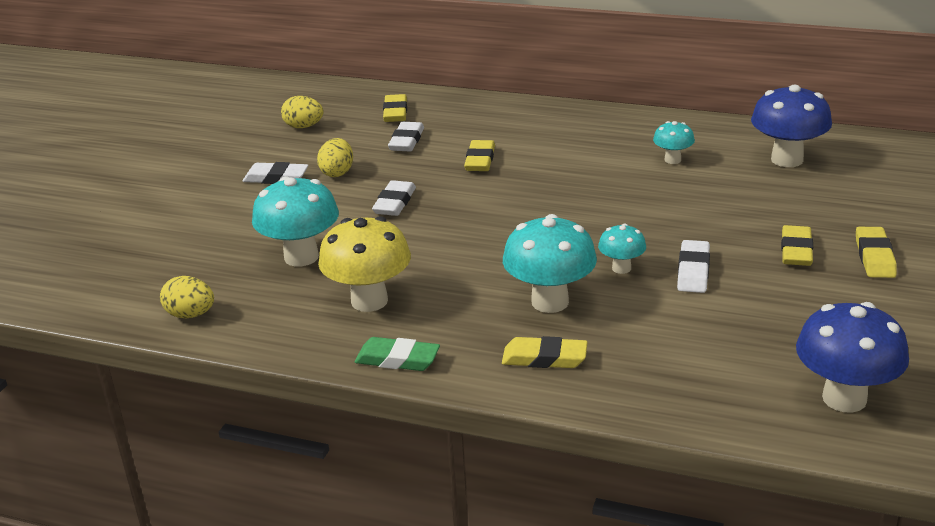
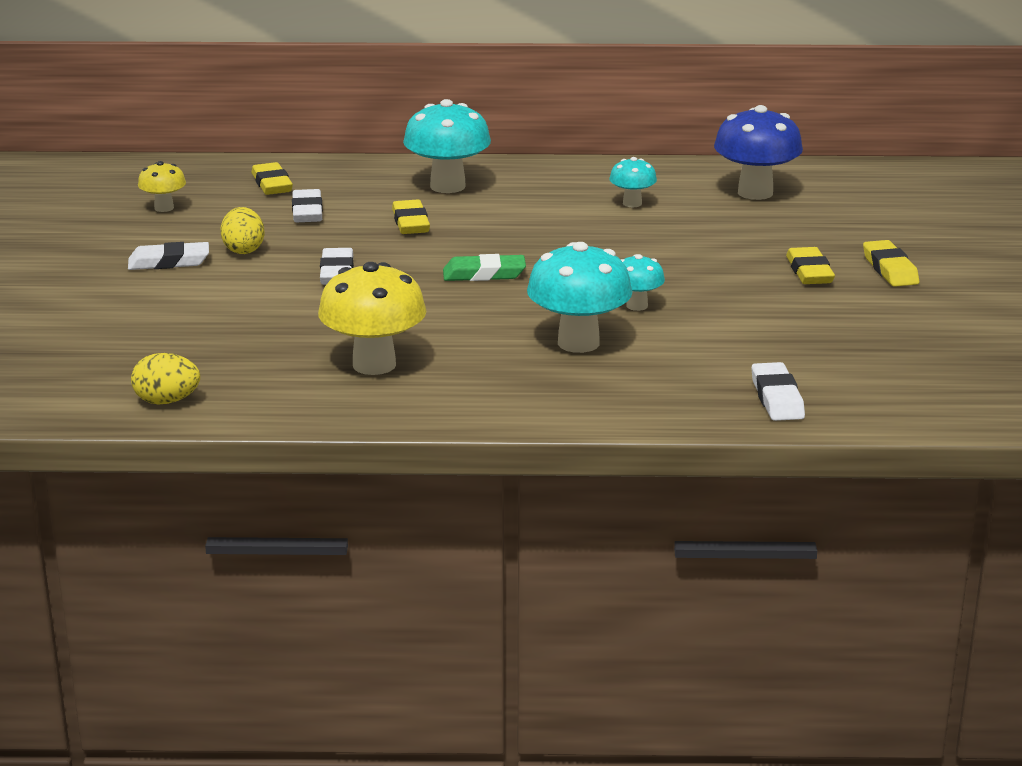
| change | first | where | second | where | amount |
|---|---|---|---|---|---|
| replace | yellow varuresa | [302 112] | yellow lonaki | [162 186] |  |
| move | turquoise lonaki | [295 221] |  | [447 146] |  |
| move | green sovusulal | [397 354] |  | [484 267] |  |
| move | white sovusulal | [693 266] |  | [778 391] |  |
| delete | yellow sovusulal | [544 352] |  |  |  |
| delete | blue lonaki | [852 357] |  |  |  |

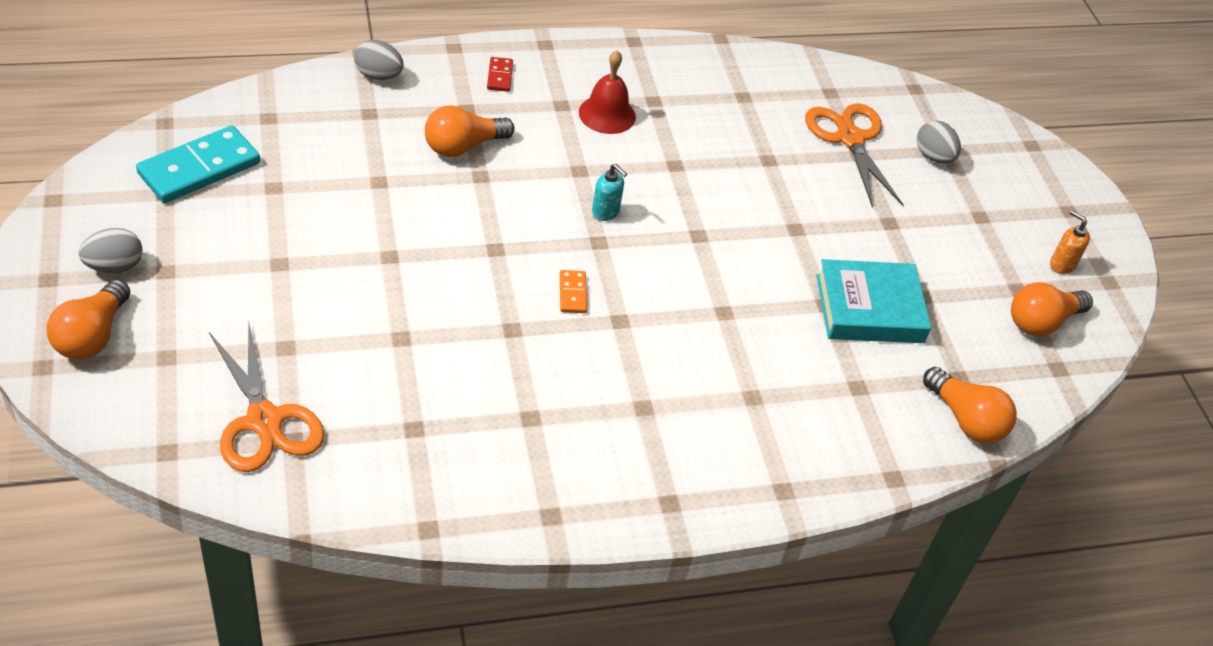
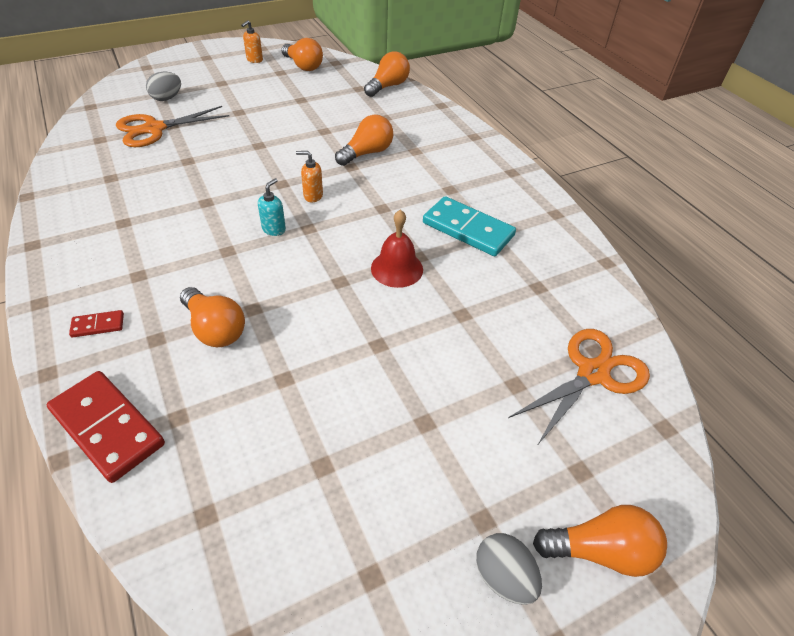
| change | first | where | second | where | amount |
|---|---|---|---|---|---|
| replace | grey varuresa | [378 60] | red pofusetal | [105 427] |  |
| insert |  |  | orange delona | [309 177] |  |
| insert |  |  | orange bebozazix | [364 140] |  |
| move | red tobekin | [607 92] |  | [397 248] |  |
| move | turquoise pofusetal | [198 164] |  | [469 226] |  |
| delete | orange pofusetal | [573 291] |  |  |  |
| delete | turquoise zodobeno | [873 301] |  |  |  |

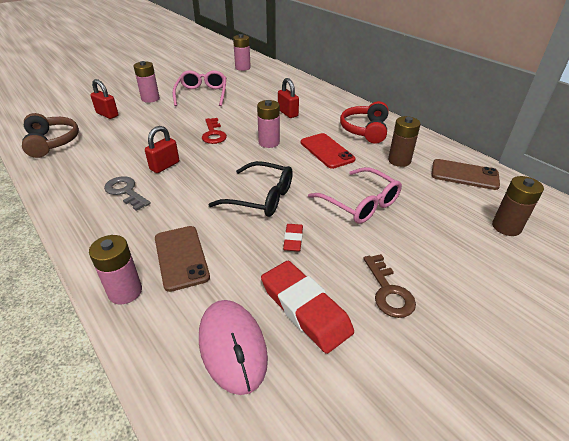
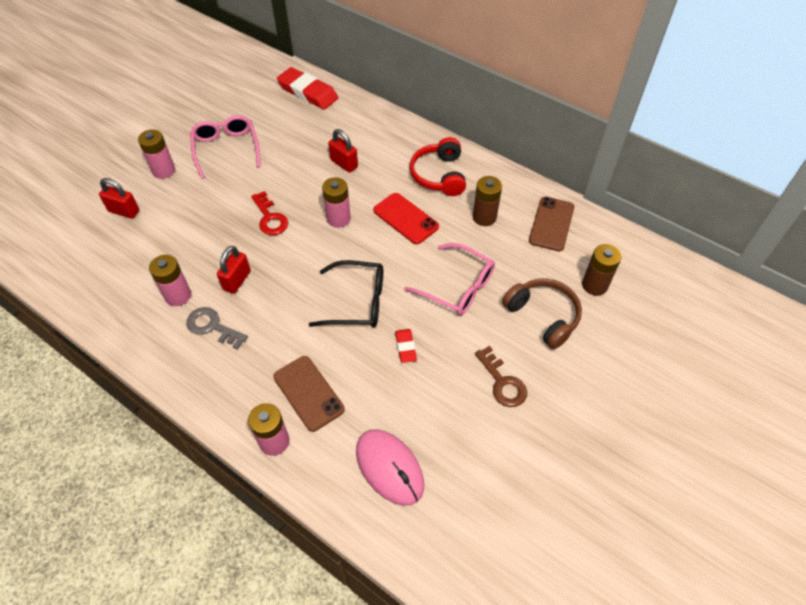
| change | first | where | second | where | amount |
|---|---|---|---|---|---|
| move | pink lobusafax | [242 52] |  | [170 280] |  |
| move | red sovusulal | [307 307] |  | [307 88] |  |
| move | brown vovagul | [50 135] |  | [542 313] |  |
| rotate | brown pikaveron | [465 174] |  | [552 224] | 75 degrees counterclockwise |

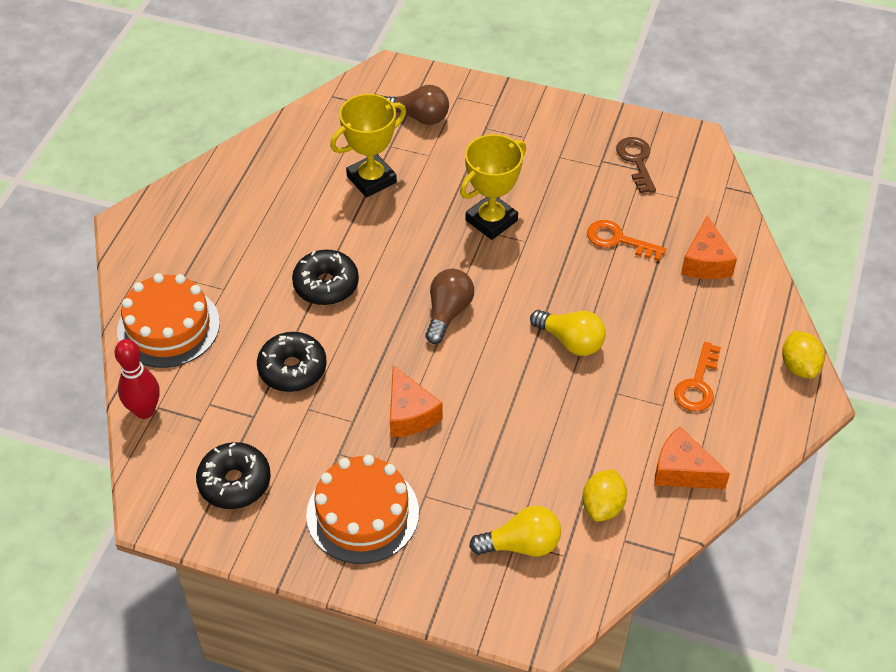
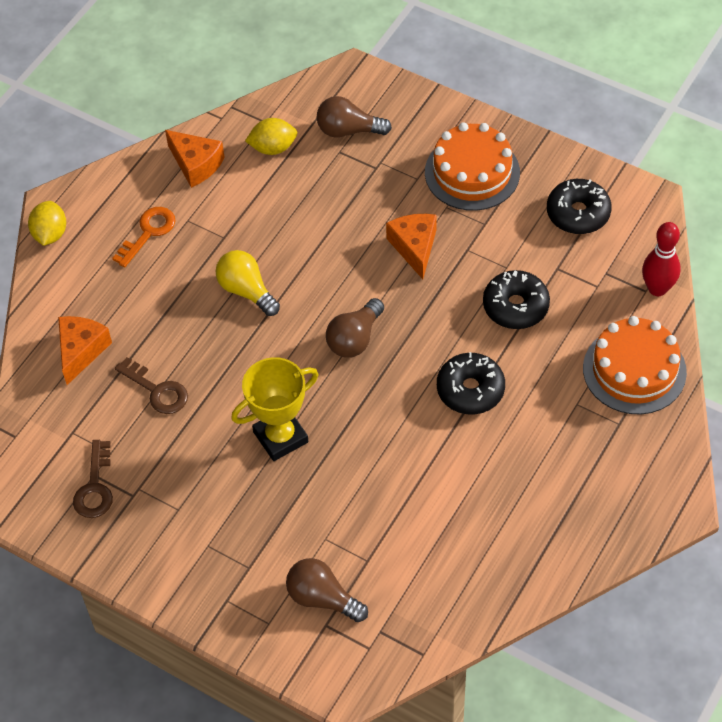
| change | first | where | second | where | amount |
|---|---|---|---|---|---|
| recolor | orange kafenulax | [626 240] | brown kafenulax | [151 385] |  |
| rotate | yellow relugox | [604 495] |  | [271 136] | 45 degrees clockwise |
| recolor | yellow bebozazix | [515 531] | brown bebozazix | [354 117] |  |
| delete | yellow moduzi | [368 146] |  |  |  |

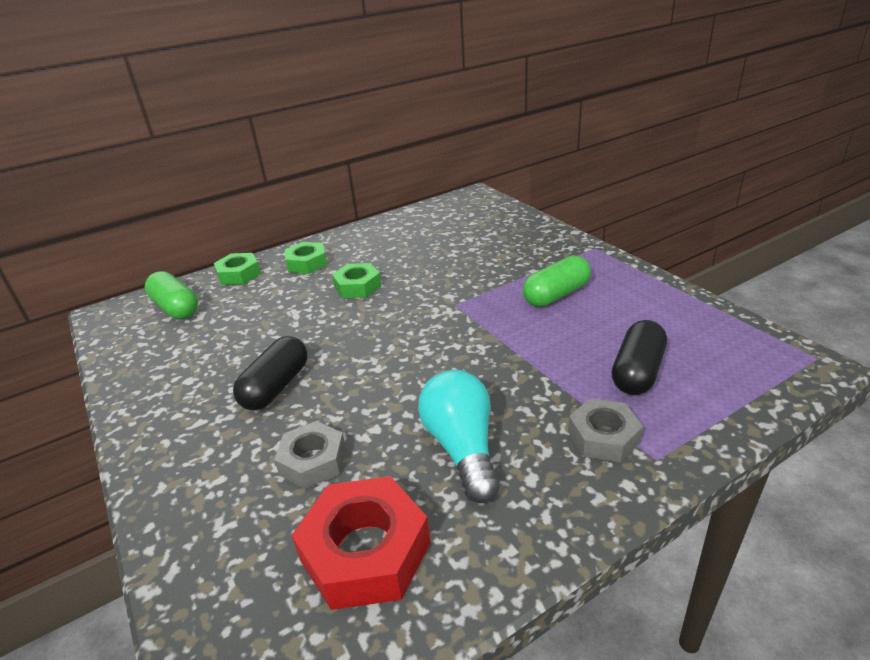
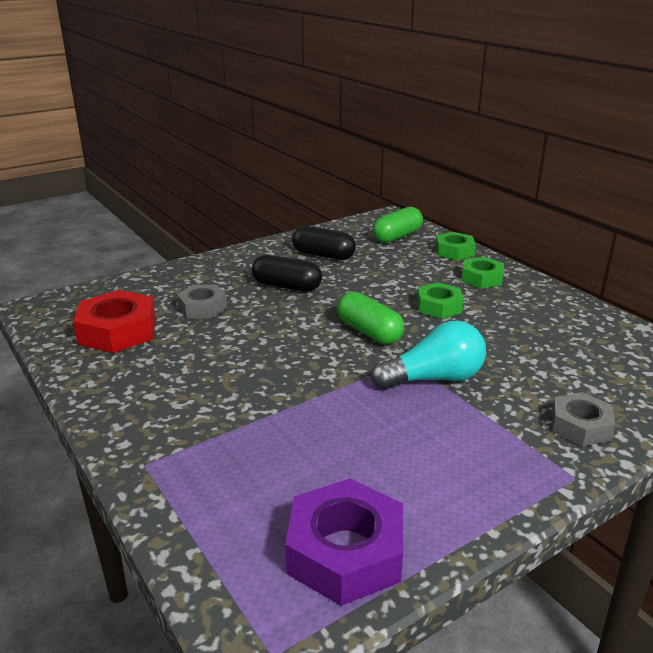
| change | first | where | second | where | amount |
|---|---|---|---|---|---|
| insert |  |  | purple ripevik | [344 542] |  |
| move | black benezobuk | [639 357] |  | [324 243] |  |
| move | green benezobuk | [557 281] |  | [370 318] |  |
| move | turquoise bebozazix | [458 436] |  | [428 355] |  |
| move | grey ripevik | [605 430] |  | [583 419] |  |

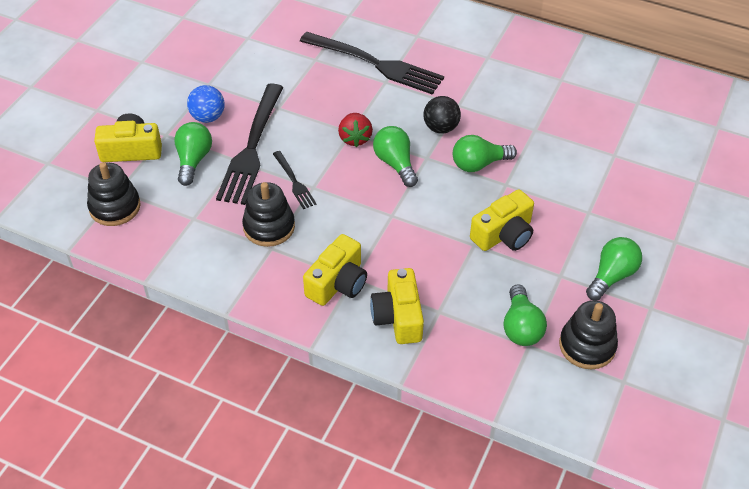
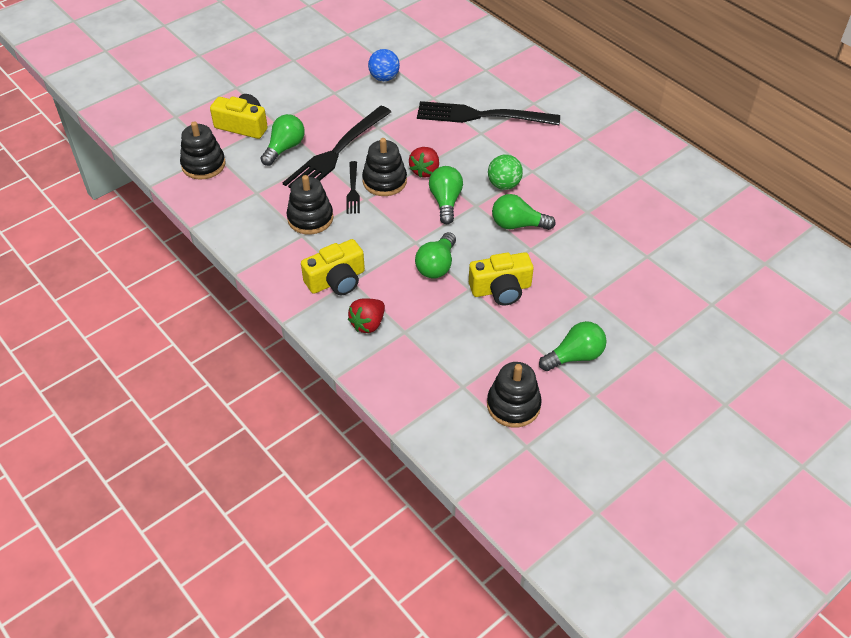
| change | first | where | second | where | amount |
|---|---|---|---|---|---|
| replace | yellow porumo | [397 306] | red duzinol | [366 315] |  |
| insert |  |  | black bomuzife | [384 167] |  |
| move | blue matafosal | [205 104] |  | [384 65] |  |
| move | green bebozazix | [525 315] |  | [435 255] |  |
| rotate | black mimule | [372 63] |  | [488 113] | 135 degrees clockwise |
| recolor | black matafosal | [442 115] | green matafosal | [505 172] |  |

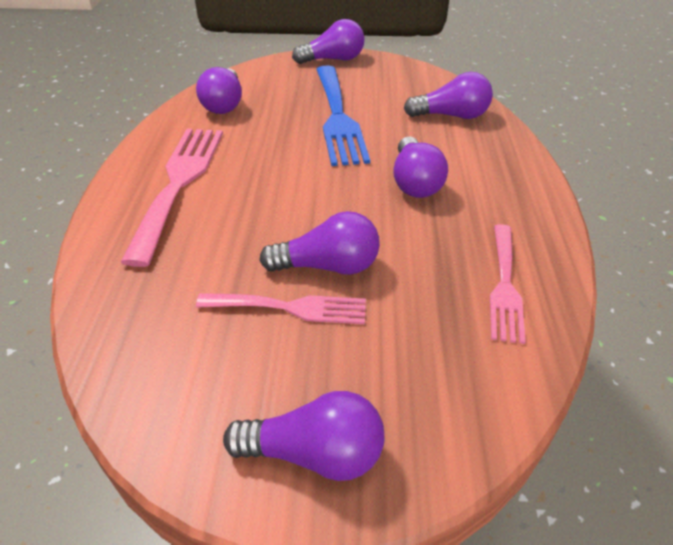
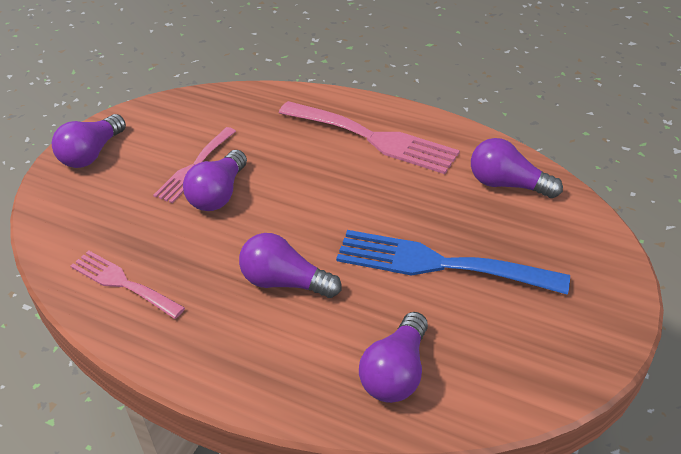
| change | first | where | second | where | amount |
|---|---|---|---|---|---|
| delete | purple bebozazix | [328 41] |  |  |  |

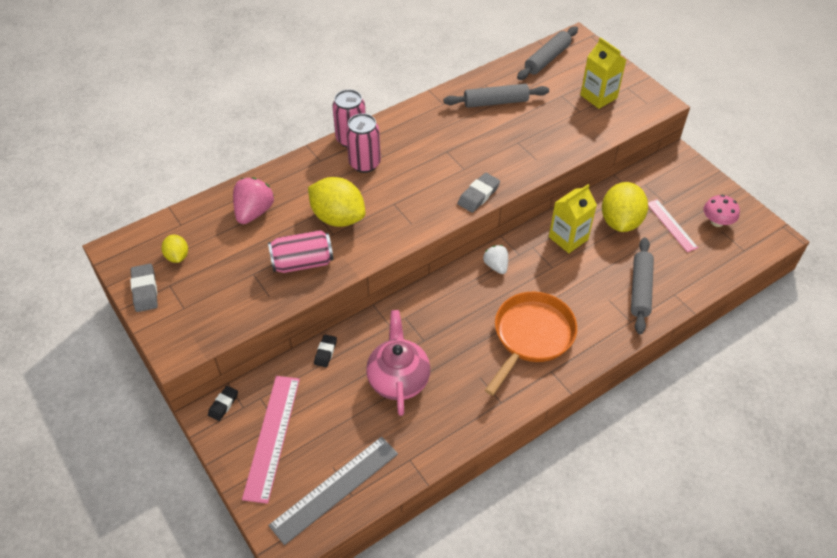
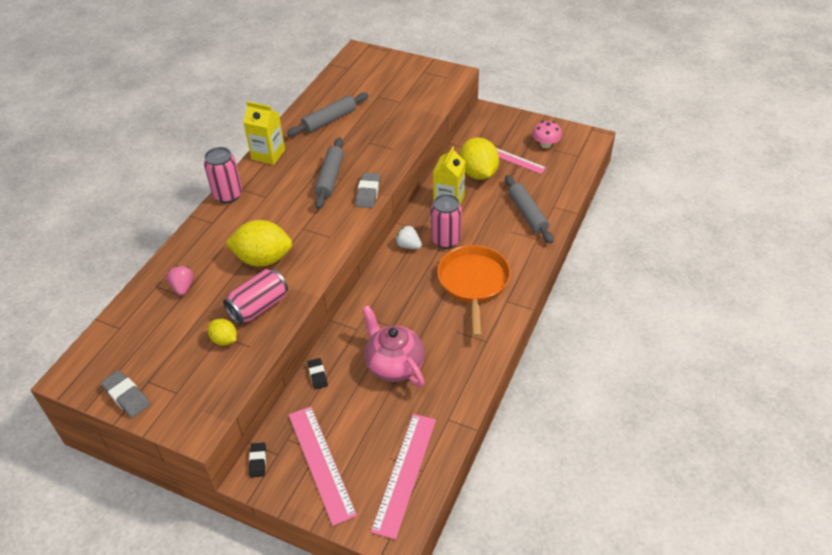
| change | first | where | second | where | amount |
|---|---|---|---|---|---|
| resize | pink duzinol | [253 200] |  | [180 281] | x0.64 |
| move | yellow relugox | [174 249] |  | [222 332] |  |
| move | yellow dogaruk | [603 73] |  | [264 133] |  |
| move | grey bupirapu | [547 53] |  | [329 173] |  |
| recolor | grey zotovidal | [333 490] | pink zotovidal | [403 477] |  |
| move | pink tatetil | [363 143] |  | [446 221] |  |

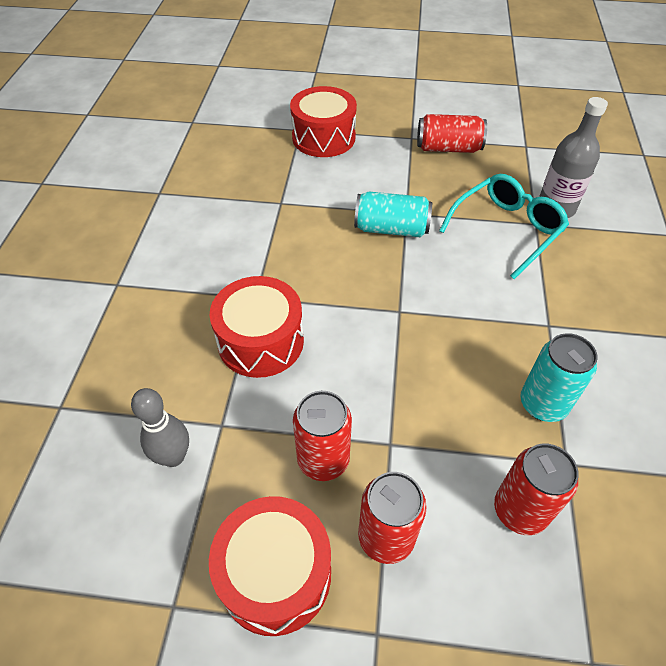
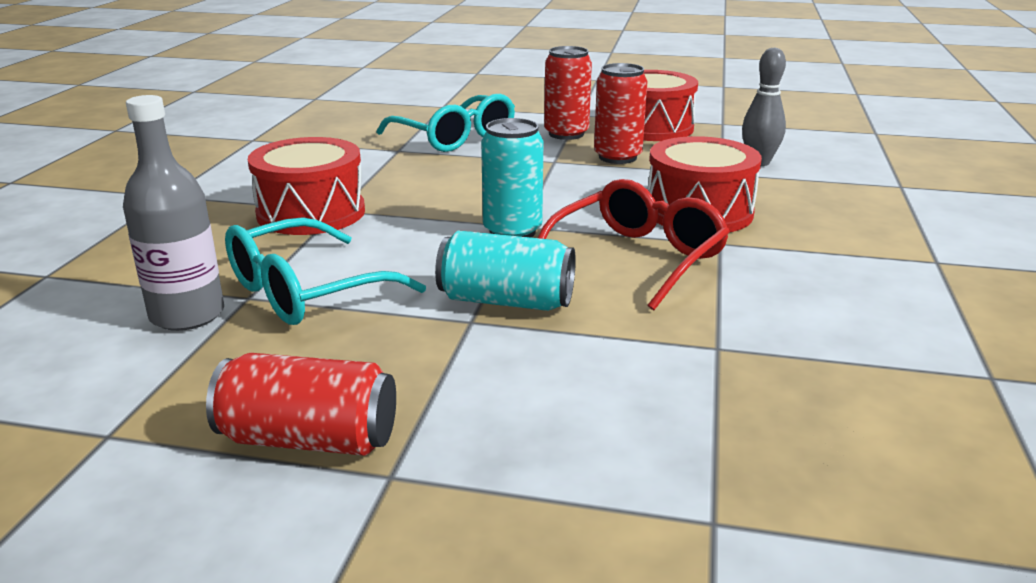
| change | first | where | second | where | amount |
|---|---|---|---|---|---|
| move | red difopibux | [323 121] |  | [306 186] |  |
| replace | red tatetil | [536 489] | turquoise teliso | [445 123] |  |
| move | turquoise tatetil | [559 377] |  | [512 178] |  |
| insert |  |  | red teliso | [634 244] |  |

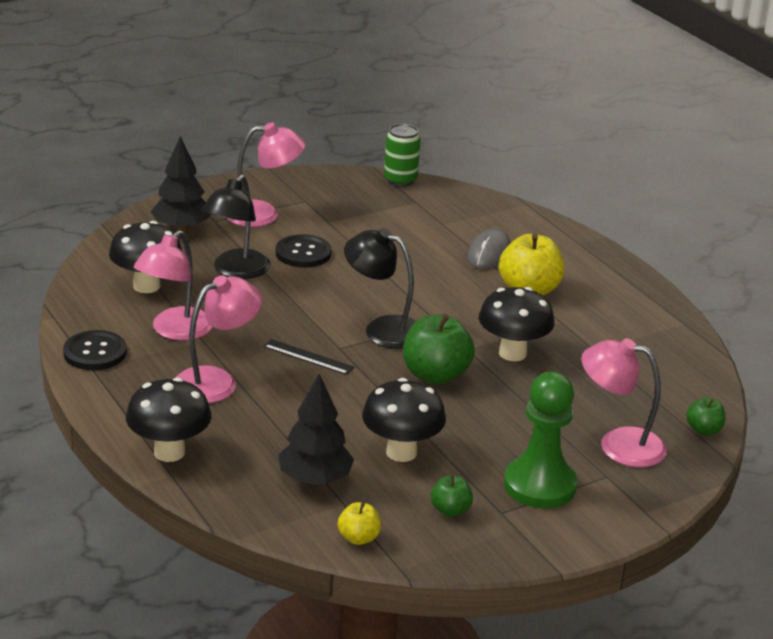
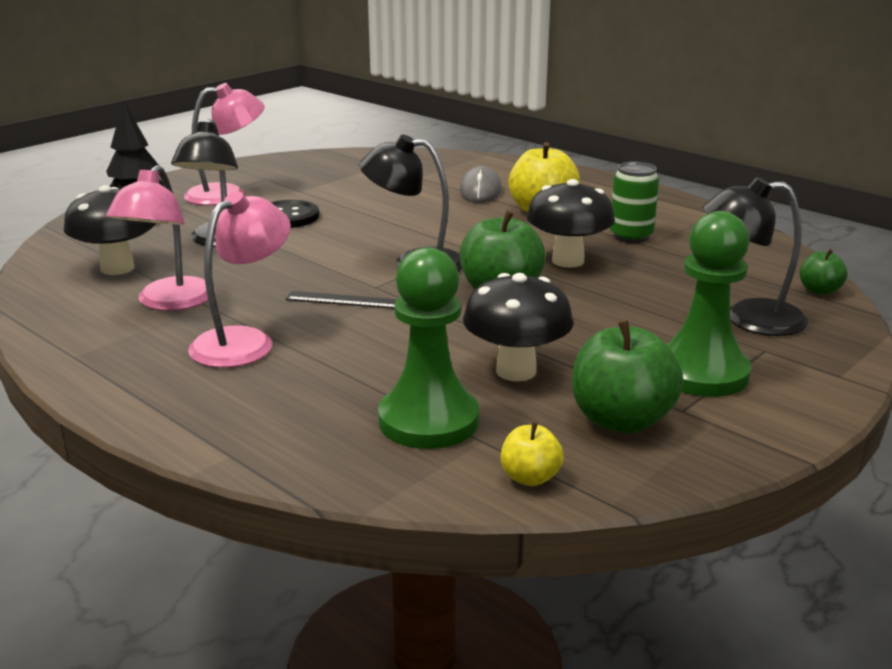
| change | first | where | second | where | amount |
|---|---|---|---|---|---|
| replace | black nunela | [316 429] | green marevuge | [428 348] |  |
| resize | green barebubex | [452 496] |  | [627 376] | x1.90 |
| move | green tatetil | [402 155] |  | [634 202] |  |
| recolor | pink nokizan | [624 402] | black nokizan | [756 256] |  |
| delete | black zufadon | [95 350] |  |  |  |
| delete | black lonaki | [169 419] |  |  |  |

